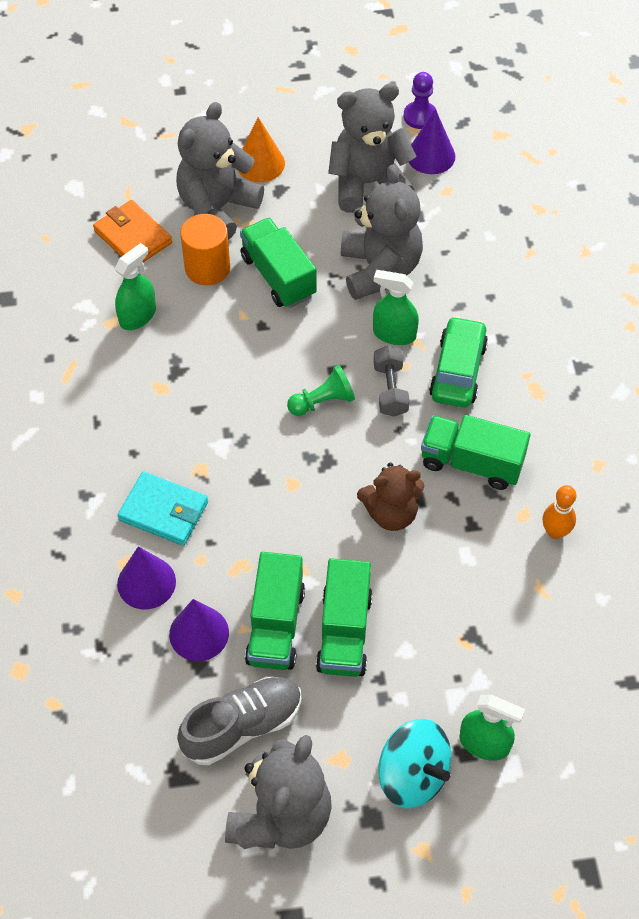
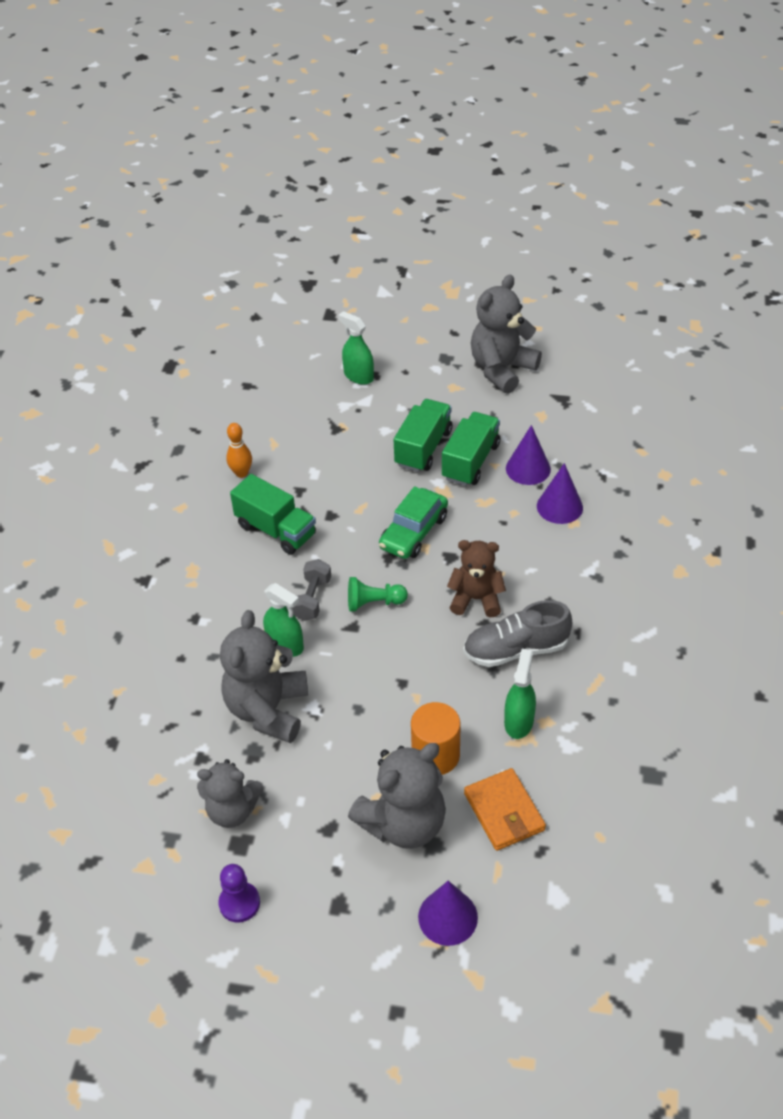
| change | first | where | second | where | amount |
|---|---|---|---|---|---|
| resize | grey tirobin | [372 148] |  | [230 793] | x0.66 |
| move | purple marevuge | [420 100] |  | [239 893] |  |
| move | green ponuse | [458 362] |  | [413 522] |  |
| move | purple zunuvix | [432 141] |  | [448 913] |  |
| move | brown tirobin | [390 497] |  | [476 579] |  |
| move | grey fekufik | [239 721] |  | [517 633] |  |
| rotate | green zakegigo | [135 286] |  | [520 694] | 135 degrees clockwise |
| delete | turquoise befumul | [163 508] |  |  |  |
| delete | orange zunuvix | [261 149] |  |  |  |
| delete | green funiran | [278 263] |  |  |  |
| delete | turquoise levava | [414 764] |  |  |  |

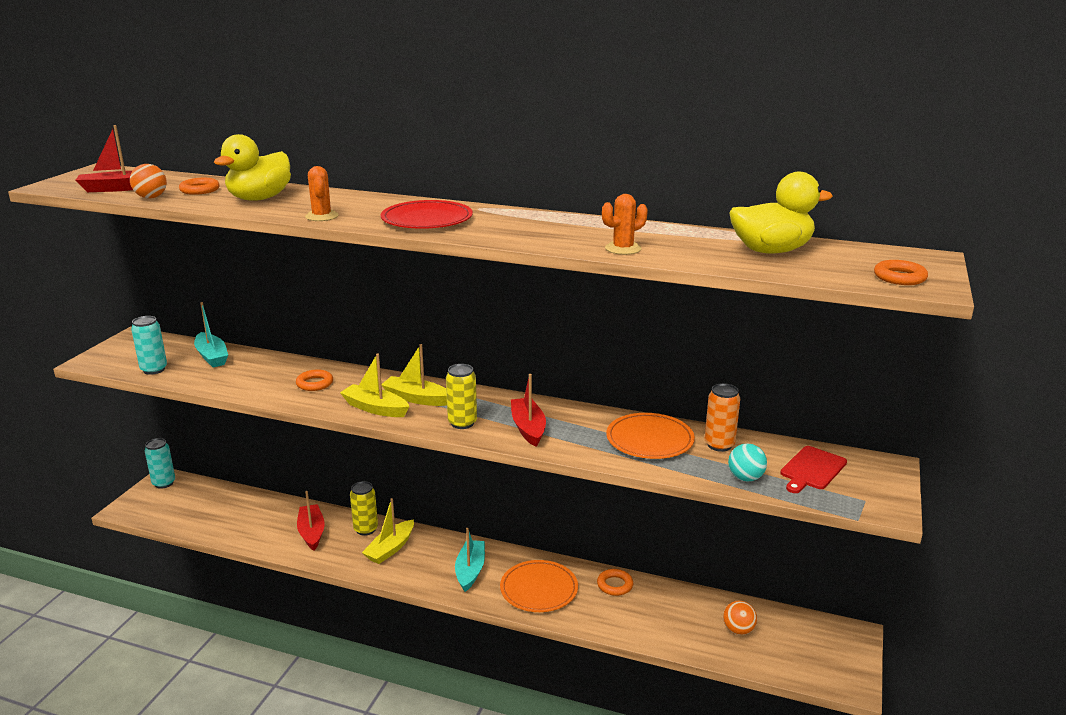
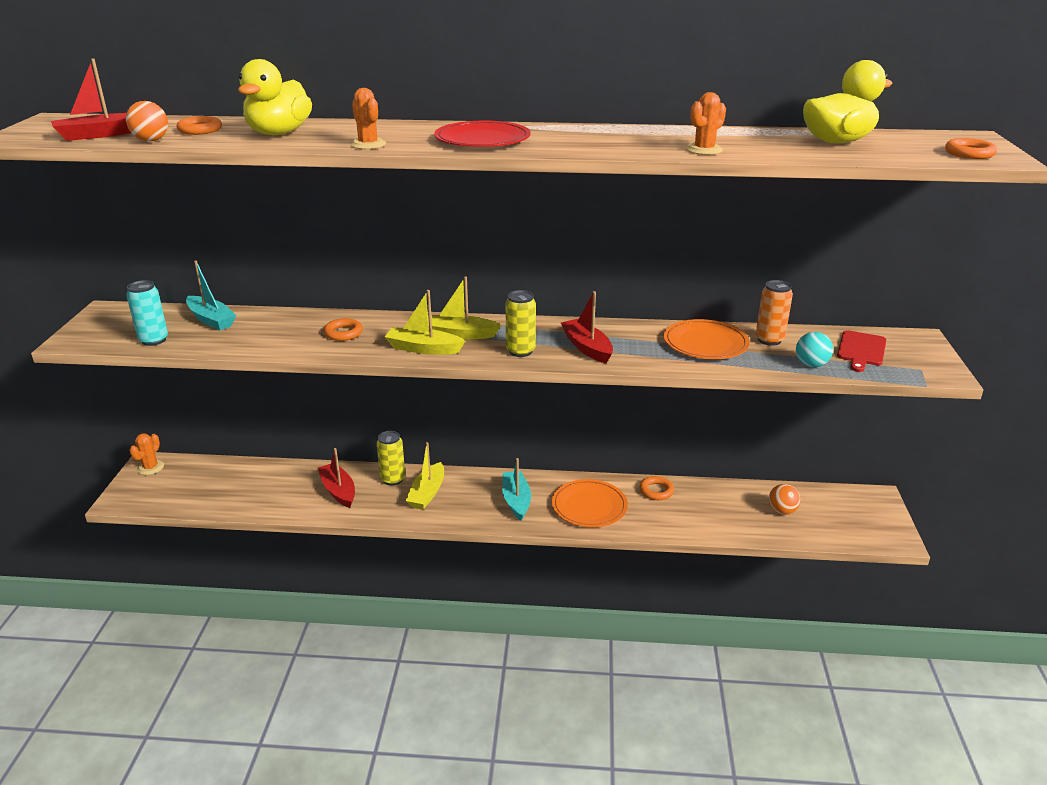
| change | first | where | second | where | amount |
|---|---|---|---|---|---|
| replace | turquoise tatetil | [160 463] | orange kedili | [146 454] |  |

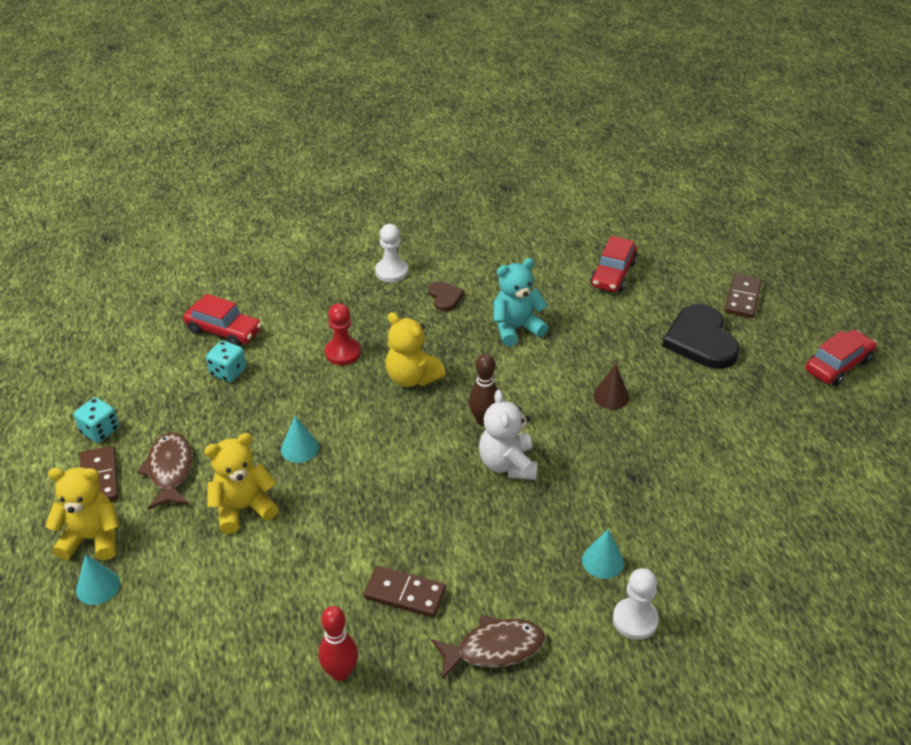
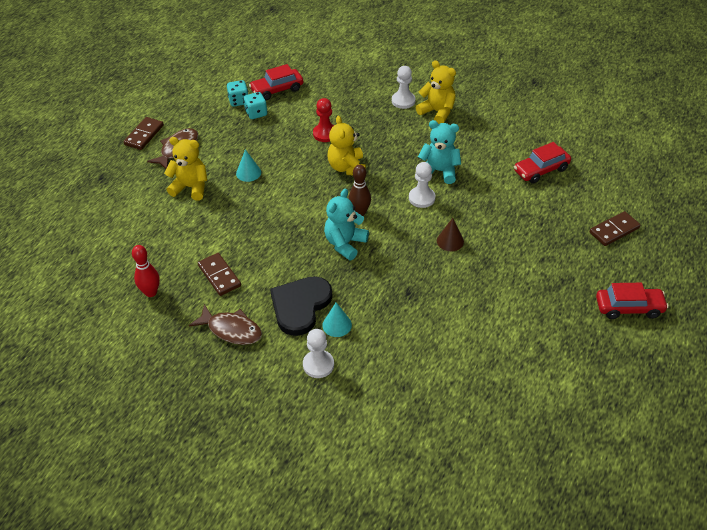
| change | first | where | second | where | amount |
|---|---|---|---|---|---|
| move | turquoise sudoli | [96 420] |  | [237 93] |  |
| rotate | red ponuse | [222 320] |  | [276 82] | 90 degrees clockwise |
| move | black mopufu | [701 336] |  | [301 306] |  |
| recolor | white tirobin | [508 435] | turquoise tirobin | [346 224] |  |
| insert |  |  | white marevuge | [422 185] |  |
| move | yellow tirobin | [82 513] |  | [435 92] |  |
| delete | turquoise zunuvix | [98 579] |  |  |  |
| delete | brown mopufu | [446 296] |  |  |  |

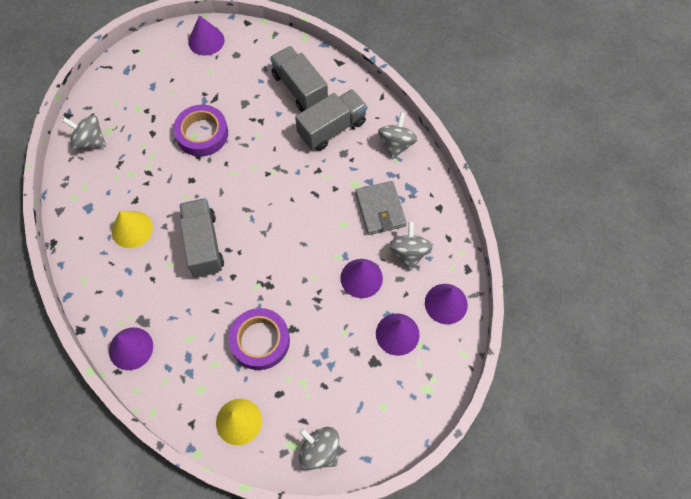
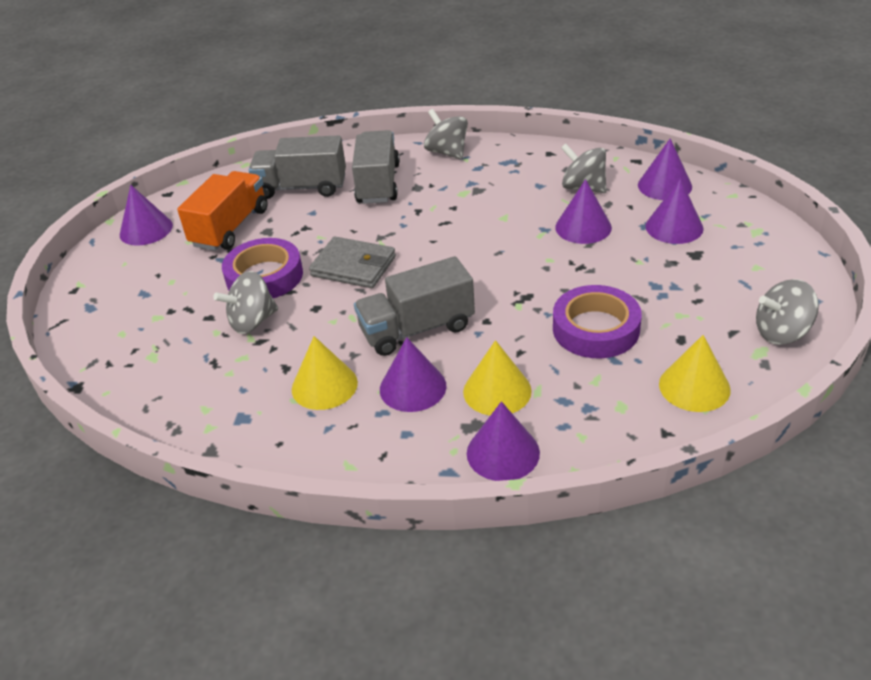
| change | first | where | second | where | amount |
|---|---|---|---|---|---|
| insert |  |  | orange funiran | [222 211] |  |
| move | grey levava | [84 132] |  | [245 302] |  |
| move | grey befumul | [381 208] |  | [352 262] |  |
| rotate | grey funiran | [201 237] |  | [414 306] | 45 degrees counterclockwise |
| insert |  |  | purple zunuvix | [413 374] |  |
| insert |  |  | yellow zunuvix | [497 378] |  |

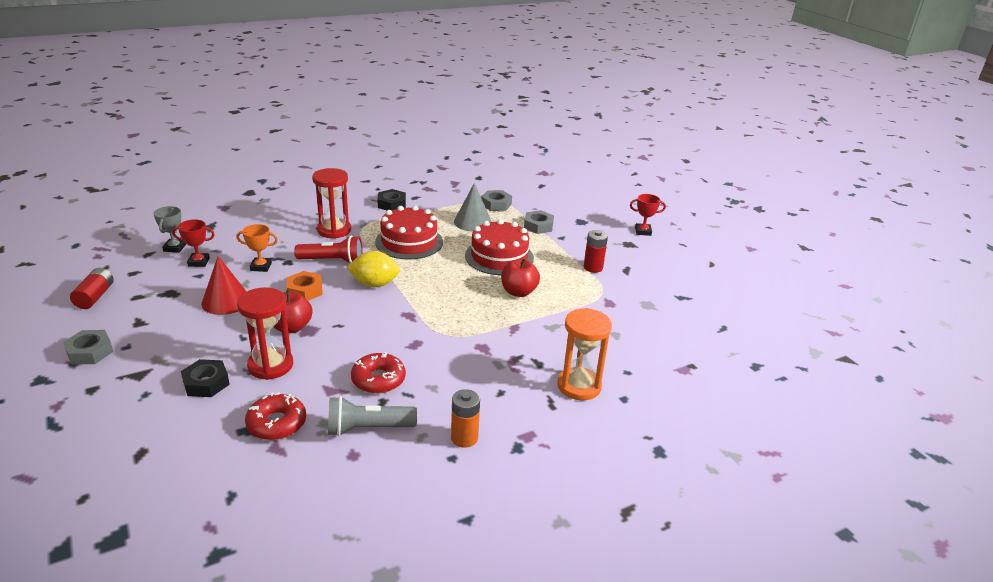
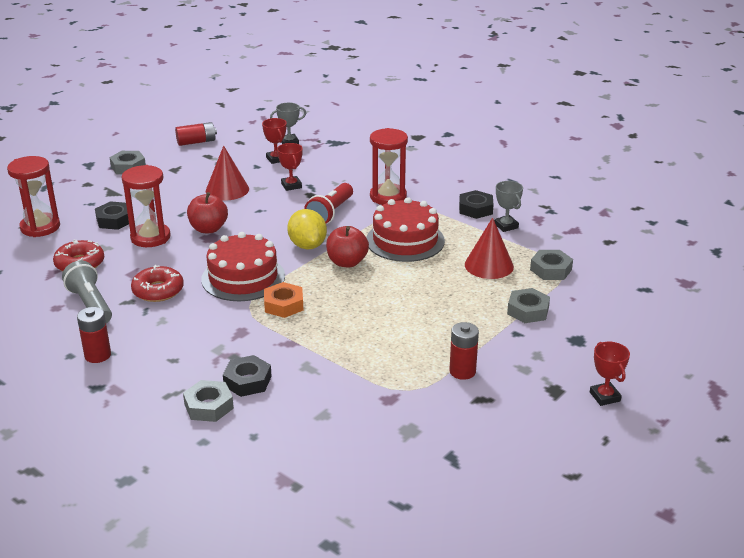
| change | first | where | second | where | amount |
|---|---|---|---|---|---|
| insert |  |  | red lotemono | [33 196] |  |
| recolor | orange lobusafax | [465 418] | red lobusafax | [94 335] |  |
| replace | orange lotemono | [584 354] | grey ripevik | [208 401] |  |
| move | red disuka | [499 247] |  | [243 266] |  |
| insert |  |  | black ripevik | [247 376] |  |
| move | orange ripevik | [305 285] |  | [284 300] |  |
| recolor | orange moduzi | [257 248] | red moduzi | [290 167] |  |
| rotate | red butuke | [328 249] |  | [328 203] | 45 degrees clockwise |
| move | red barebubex | [520 277] |  | [347 246] |  |
| recolor | grey zunuvix | [473 207] | red zunuvix | [489 248] |  |
| insert |  |  | grey moduzi | [508 206] |  |

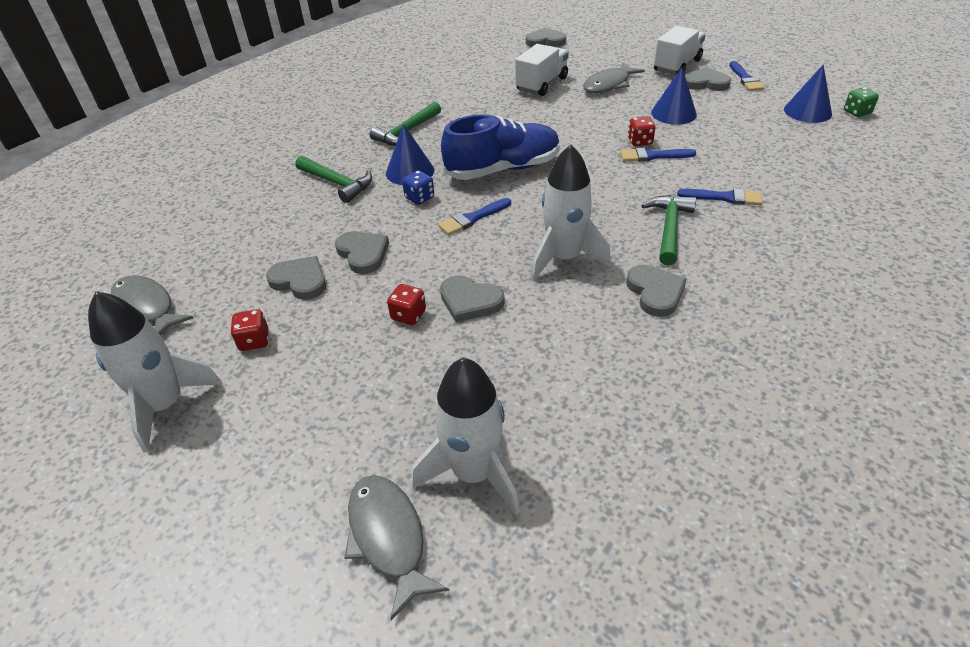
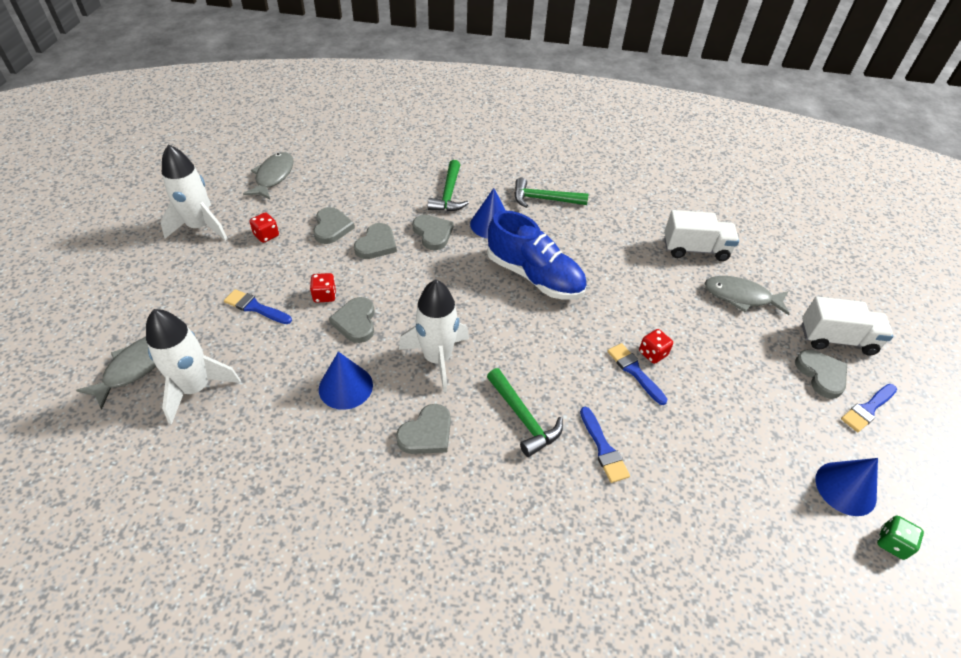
| change | first | where | second | where | amount |
|---|---|---|---|---|---|
| move | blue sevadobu | [474 216] |  | [258 306] |  |
| move | blue zunuvix | [674 96] |  | [346 381] |  |
| move | grey mopufu | [546 37] |  | [433 232] |  |
| rotate | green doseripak | [668 230] |  | [525 412] | 75 degrees clockwise |
| delete | blue sudoli | [418 187] |  |  |  |

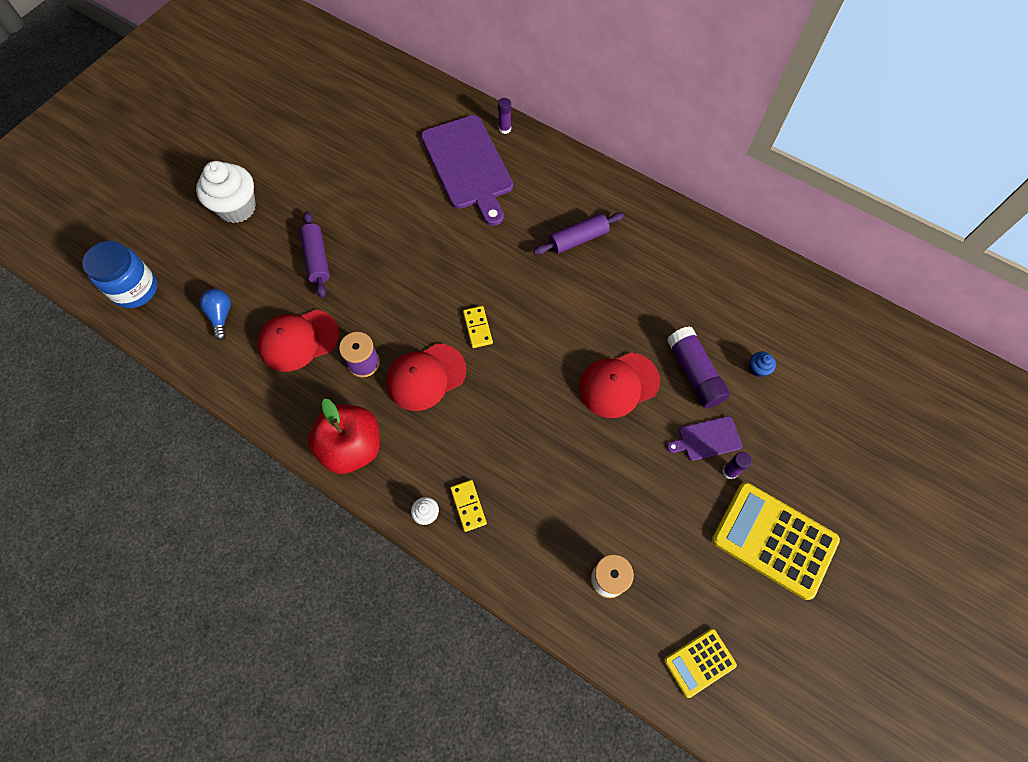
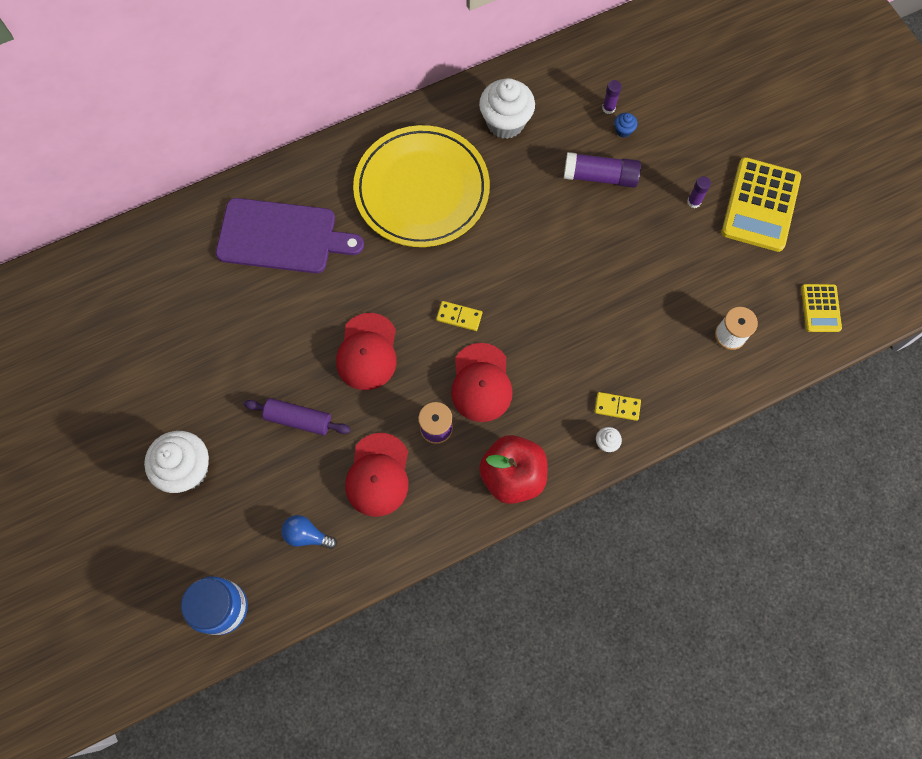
| change | first | where | second | where | amount |
|---|---|---|---|---|---|
| move | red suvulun | [619 385] |  | [366 351] |  |
| replace | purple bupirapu | [578 233] | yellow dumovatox | [421 186] |  |
| insert |  |  | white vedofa | [507 108] |  |
| move | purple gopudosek | [504 116] |  | [612 97] |  |
| rotate | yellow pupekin | [776 541] |  | [761 204] | 45 degrees counterclockwise |
| delete | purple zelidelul | [705 438] |  |  |  |

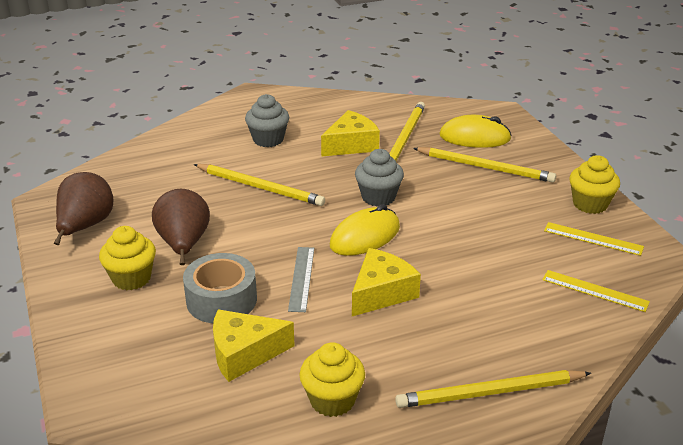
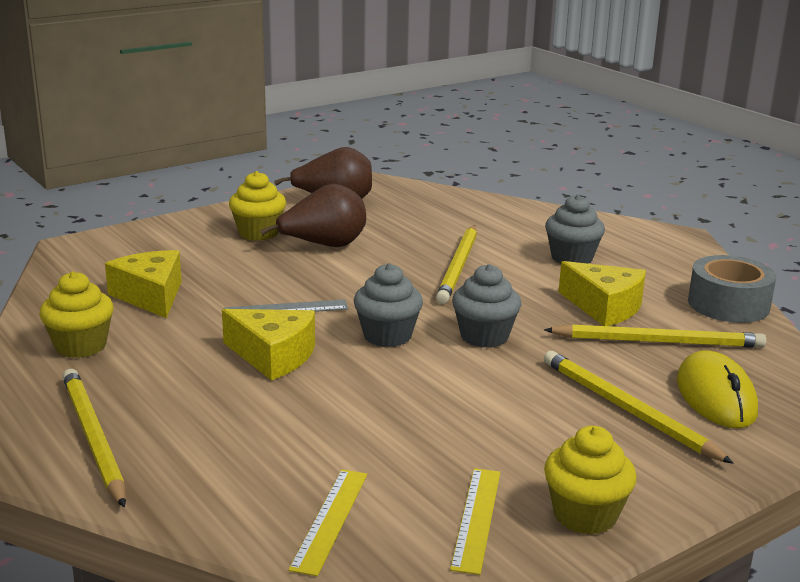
| change | first | where | second | where | amount |
|---|---|---|---|---|---|
| replace | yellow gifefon | [365 230] | grey vedofa | [388 305] |  |
| rotate | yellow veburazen | [484 165] |  | [639 407] | 135 degrees clockwise |
| move | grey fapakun | [220 288] |  | [732 289] |  |

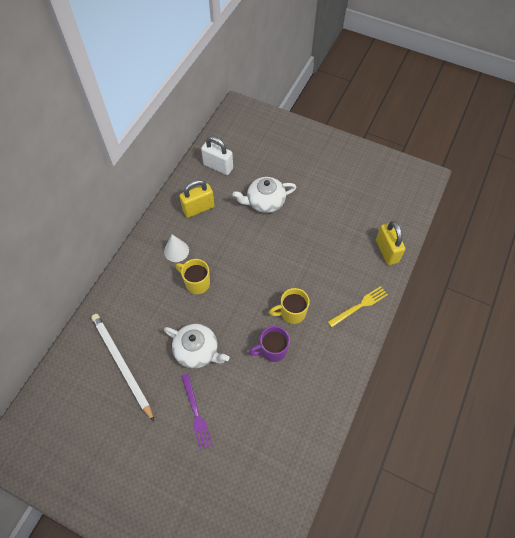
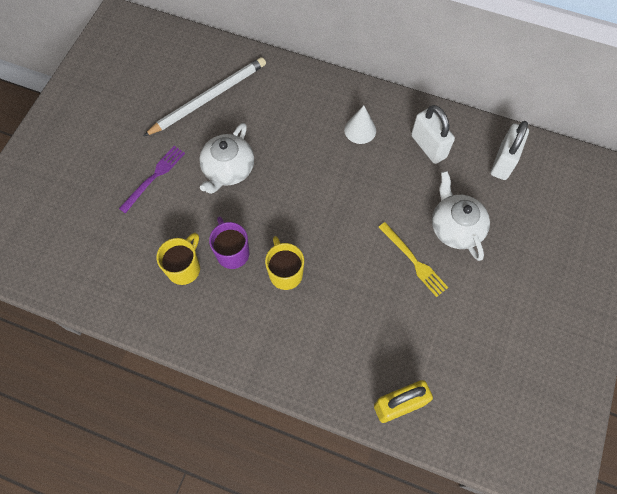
| change | first | where | second | where | amount |
|---|---|---|---|---|---|
| rotate | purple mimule | [197 411] |  | [152 179] | 150 degrees clockwise |
| move | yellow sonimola | [192 276] |  | [178 259] |  |
| move | yellow mimule | [358 306] |  | [413 259] |  |
| recolor | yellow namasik | [197 199] | white namasik | [433 134] |  |

